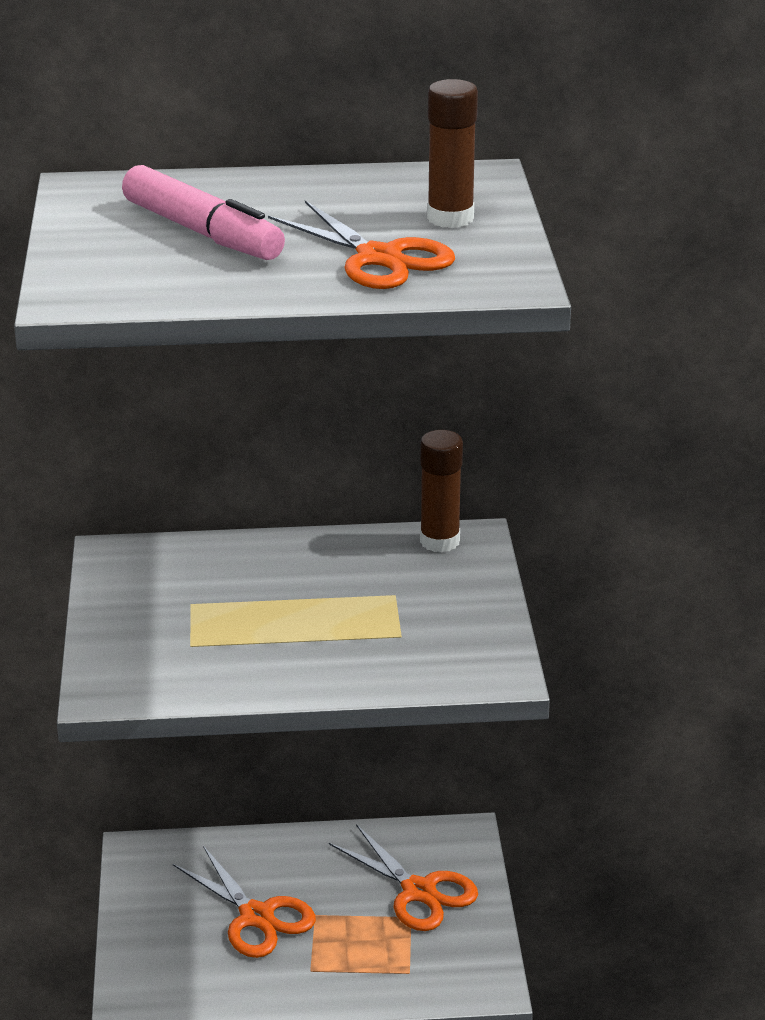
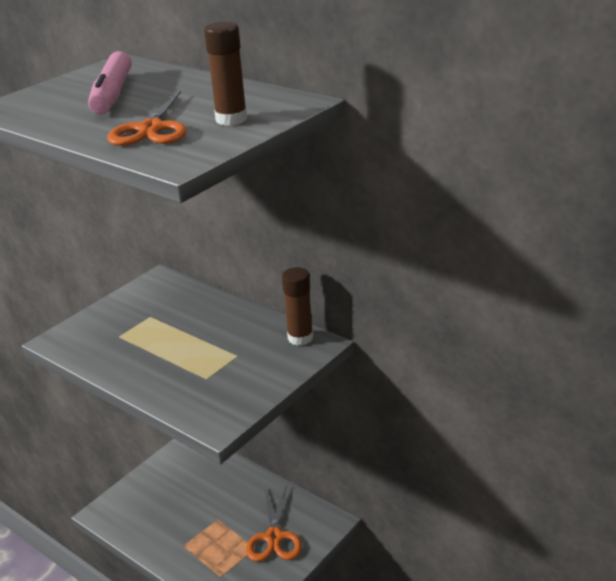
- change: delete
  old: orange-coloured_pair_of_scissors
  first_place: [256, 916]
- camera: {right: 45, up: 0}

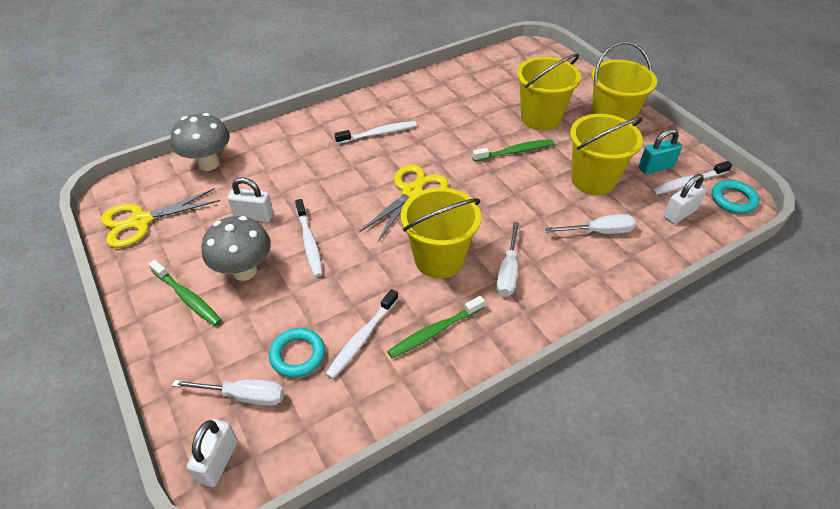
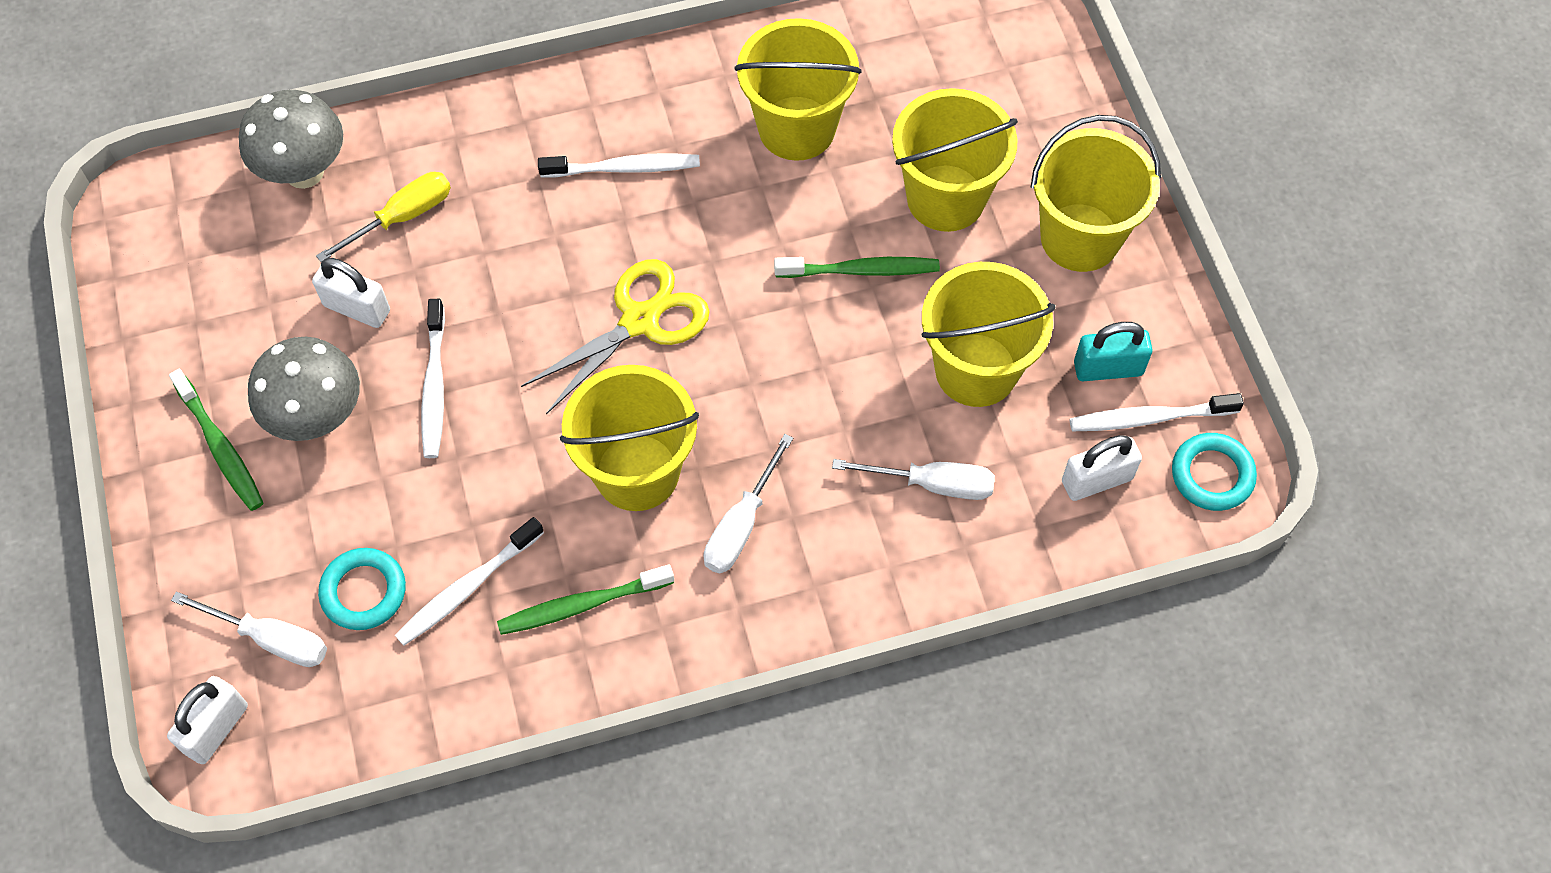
- change: insert
  new: yellow_flat_screwdriver
  second_place: [402, 217]
- change: insert
  new: yellow_pail
  second_place: [796, 128]
- change: delete
  old: yellow_pair_of_scissors
  first_place: [141, 221]
- camera: {right: 15, up: 15}

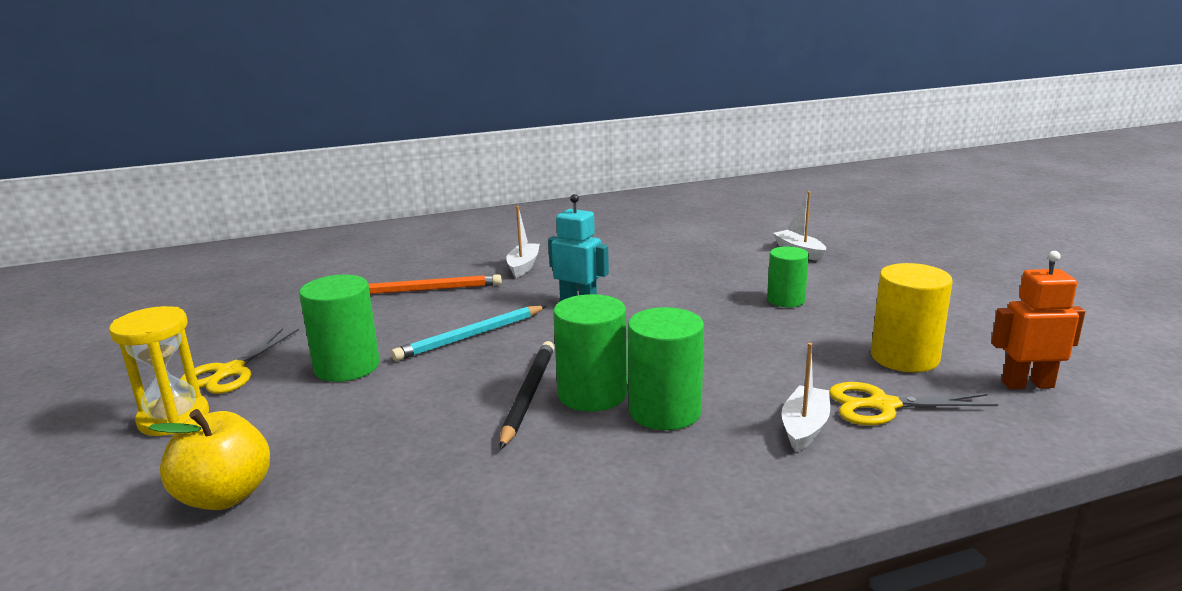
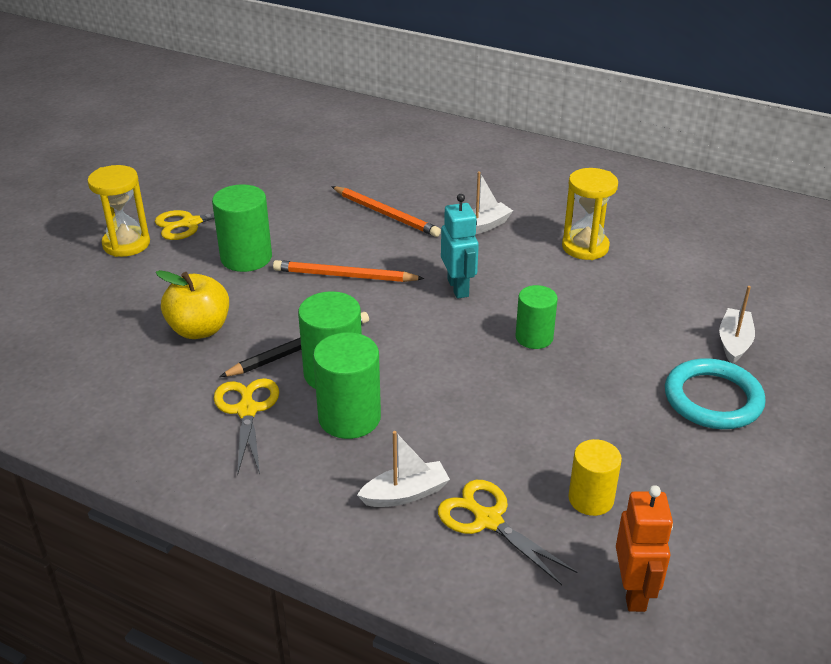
- change: move
  old: yellow_apple
  first_place: [225, 496]
  second_place: [199, 329]
- change: insert
  new: yellow_pair_of_scissors
  second_place: [247, 410]
- change: recolor
  old: teal_lead_pencil
  new: orange-coloured_lead_pencil
  first_place: [471, 336]
  second_place: [344, 276]
- change: move
  old: emerald_cylinder_shape
  first_place: [786, 300]
  second_place: [534, 337]
- change: insert
  new: yellow_hourglass
  second_place: [585, 247]
- change: resize
  old: yellow_cylinder_shape
  first_place: [904, 357]
  second_place: [591, 499]
  factor: 0.66
- change: rotate
  old: orange-coloured_toy_robot
  first_place: [1027, 384]
  second_place: [634, 592]
  degrees: 45
- change: insert
  new: teal_ring
  second_place: [713, 399]
- camera: {right: 45, up: 15}

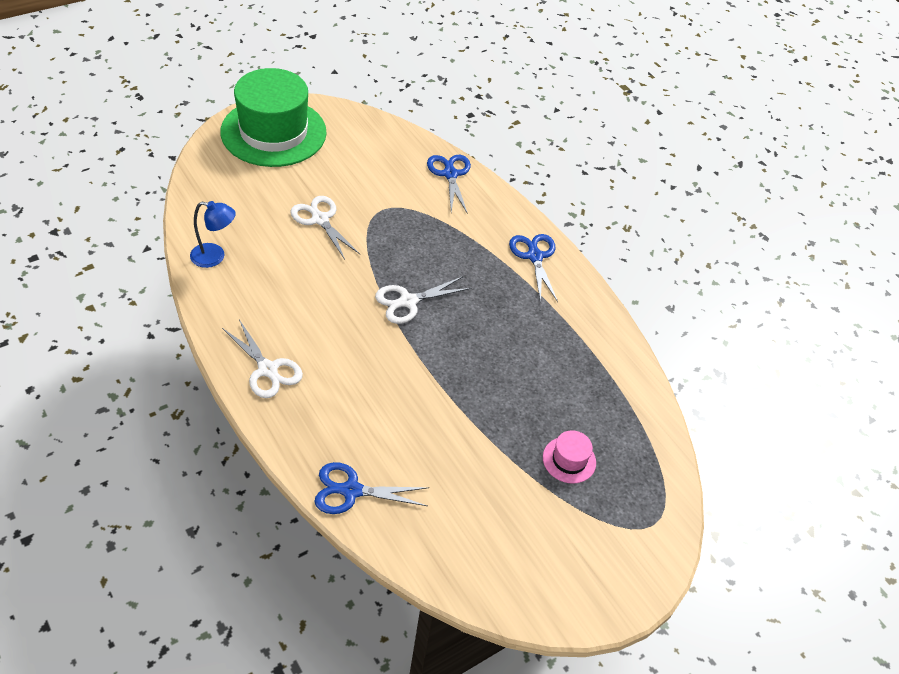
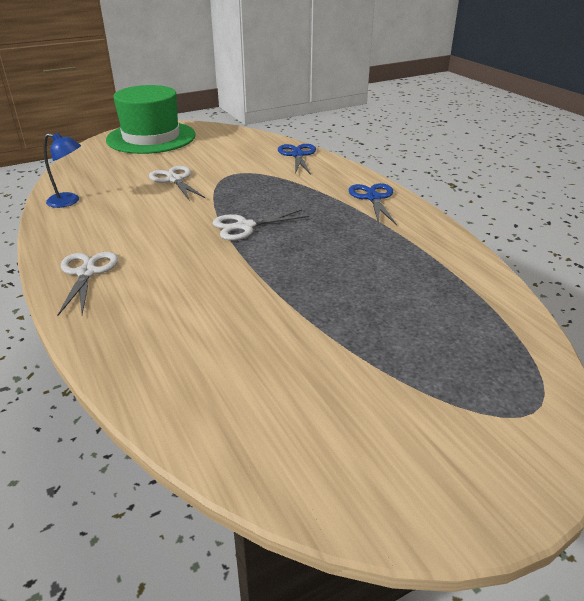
- change: rotate
  old: snow-white_pair_of_scissors
  first_place: [267, 369]
  second_place: [86, 273]
  degrees: -150
- change: delete
  old: royal_blue_pair_of_scissors
  first_place: [351, 491]
- change: delete
  old: rose-pink_top_hat
  first_place: [569, 460]
- camera: {right: 10, up: -15}

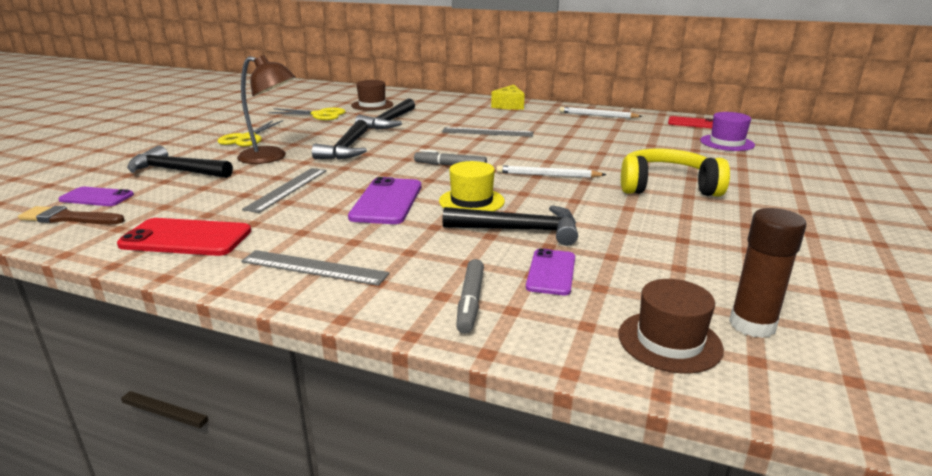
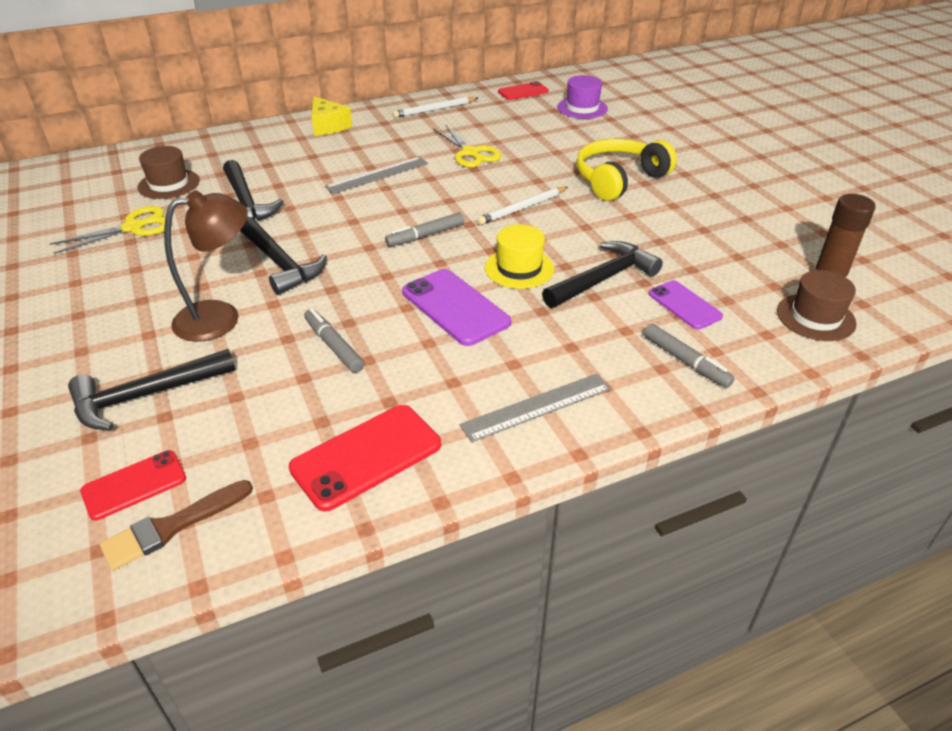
- change: recolor
  old: royal_purple_mobile_phone
  new: red_mobile_phone
  first_place: [96, 197]
  second_place: [134, 485]
- change: replace
  old: grey_ruler
  new: grey_marker_pen
  first_place: [287, 189]
  second_place: [333, 346]
- change: move
  old: yellow_pair_of_scissors
  first_place: [247, 138]
  second_place: [470, 153]
- camera: {right: -45, up: 15}

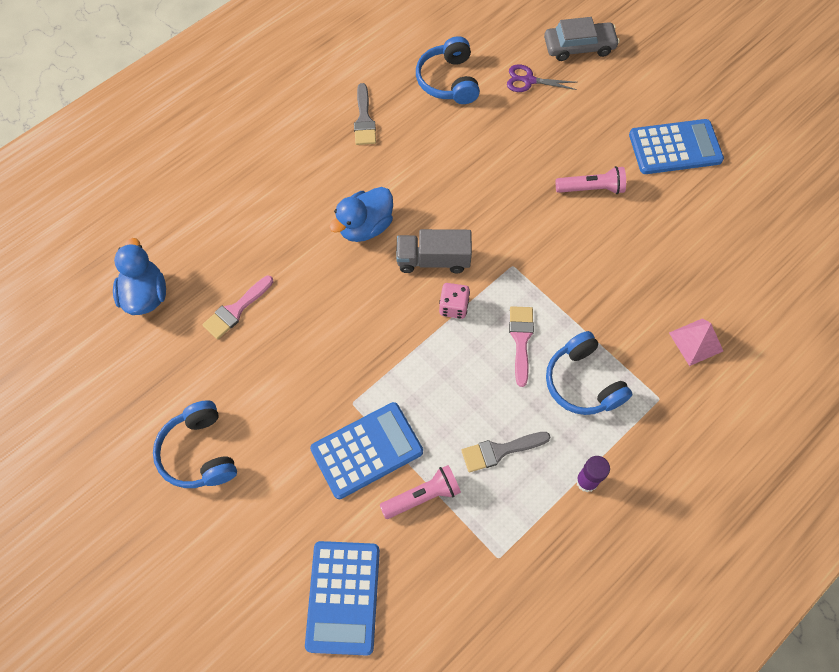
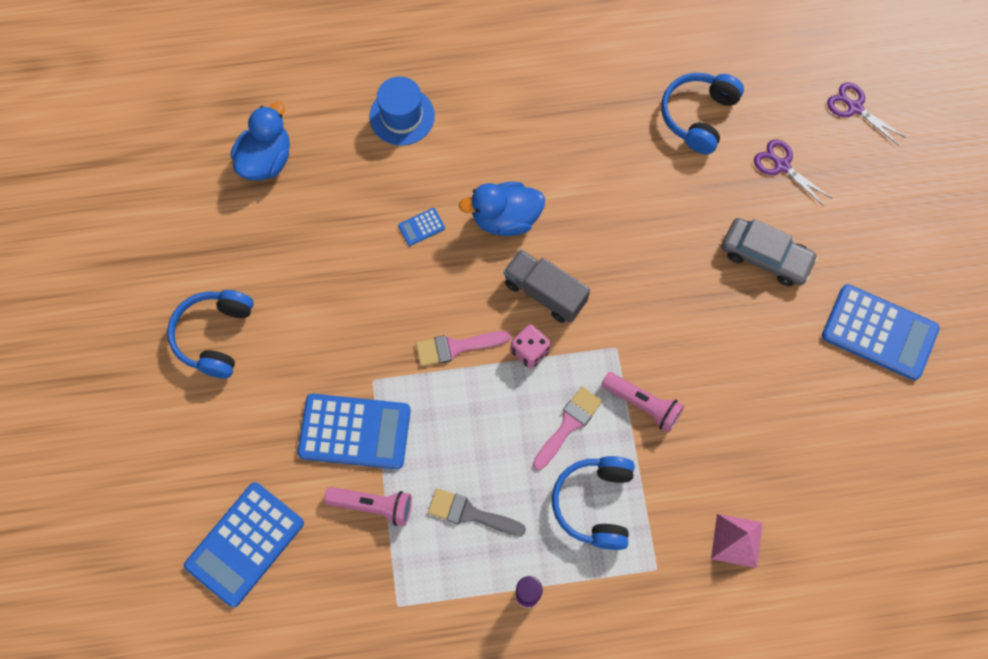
- change: insert
  new: royal_blue_top_hat
  second_place: [402, 116]
- change: insert
  new: royal_blue_calculator
  second_place: [421, 227]
- change: move
  old: rose-pink_brush
  first_place: [236, 310]
  second_place: [456, 347]
- change: move
  old: rose-pink_flashlight
  first_place: [591, 189]
  second_place: [643, 404]
- change: move
  old: grey_toy_car
  first_place: [579, 47]
  second_place: [765, 256]
- change: insert
  new: royal_purple_pair_of_scissors
  second_place: [855, 108]
- change: delete
  old: grey_brush
  first_place: [364, 119]
- camera: {right: 35, up: 5}

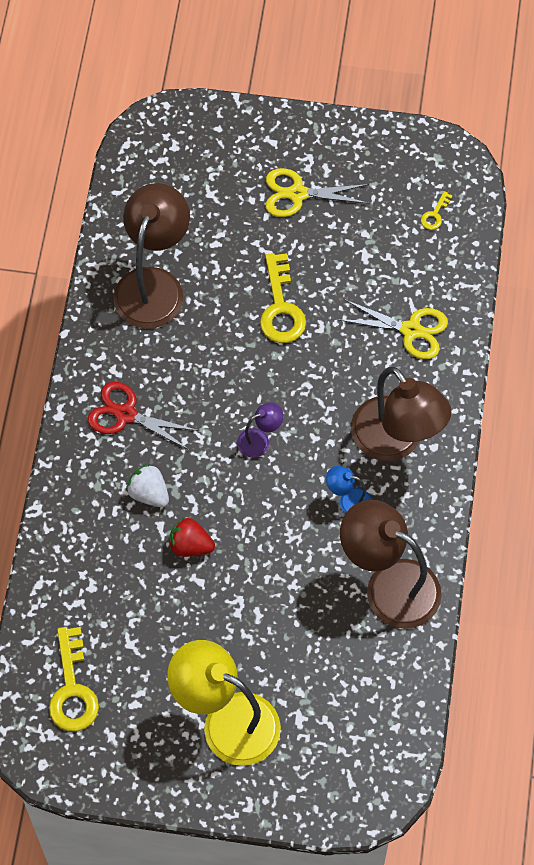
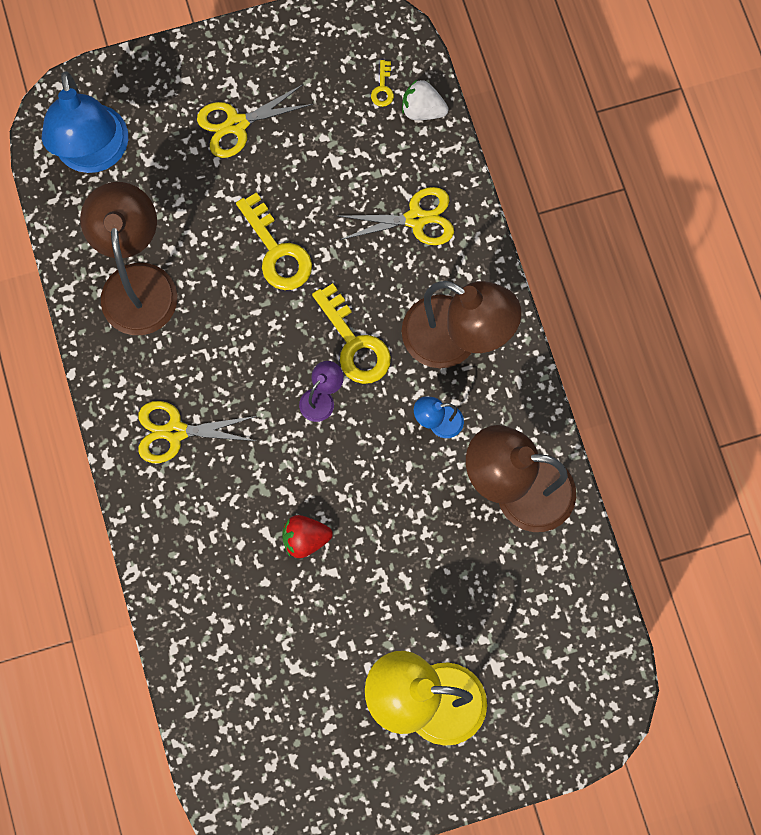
- change: insert
  new: royal_blue_reading_lamp
  second_place: [94, 154]
- change: recolor
  old: red_pair_of_scissors
  new: yellow_pair_of_scissors
  first_place: [126, 414]
  second_place: [175, 432]
- change: move
  old: yellow_latchkey
  first_place: [72, 689]
  second_place: [354, 344]
- change: move
  old: snow-white_berry
  first_place: [149, 493]
  second_place: [422, 110]
- camera: {right: -25, up: 10}

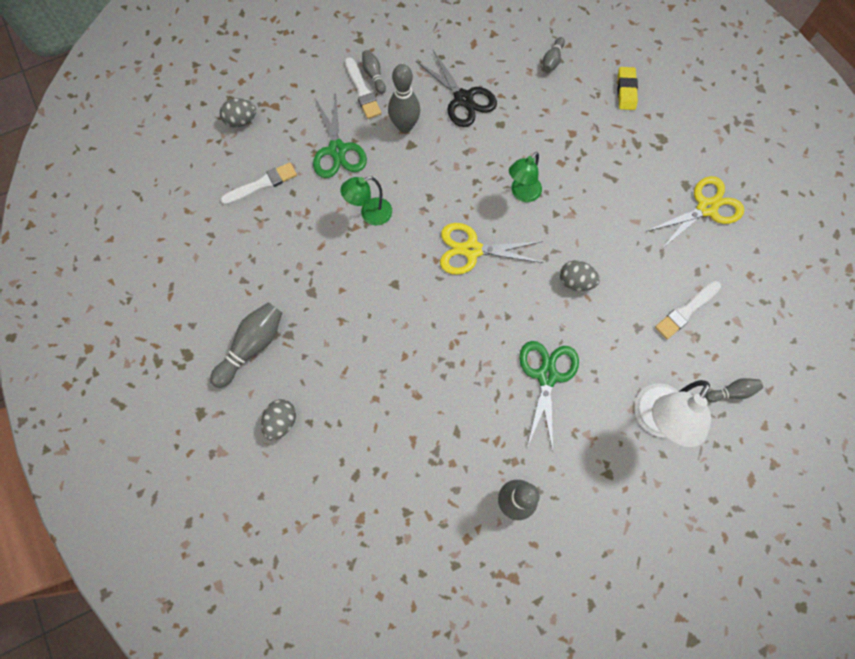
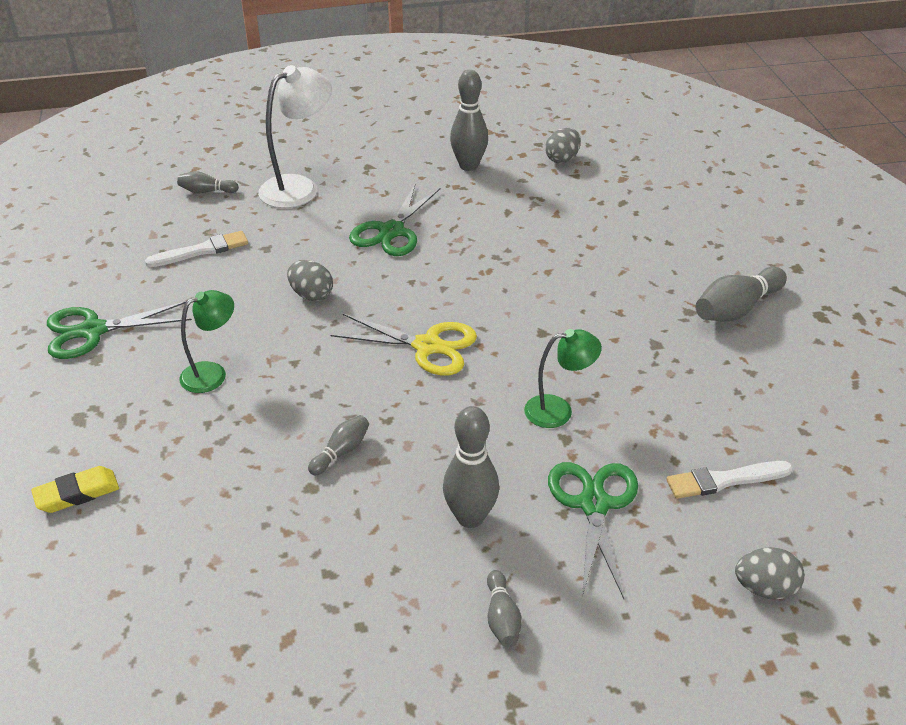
- change: rotate
  old: yellow_gum_eraser
  first_place: [626, 91]
  second_place: [77, 493]
  degrees: 45
- change: recolor
  old: yellow_pair_of_scissors
  new: emerald_pair_of_scissors
  first_place: [706, 208]
  second_place: [93, 331]
- change: move
  old: emerald_reading_lamp
  first_place: [522, 193]
  second_place: [212, 373]
- change: move
  old: grey_skittle
  first_place: [552, 60]
  second_place: [341, 452]
- change: move
  old: grey_egg
  first_place: [281, 422]
  second_place: [562, 159]
- change: delete
  old: snow-white_brush
  first_place: [362, 91]
- change: delete
  old: jet-black_pair_of_scissors
  first_place: [463, 99]
- camera: {right: -165, up: -30}

